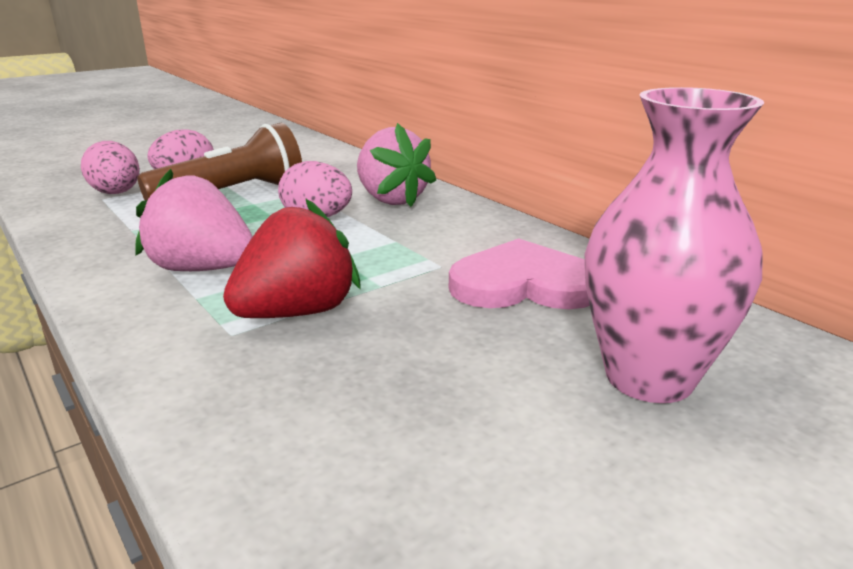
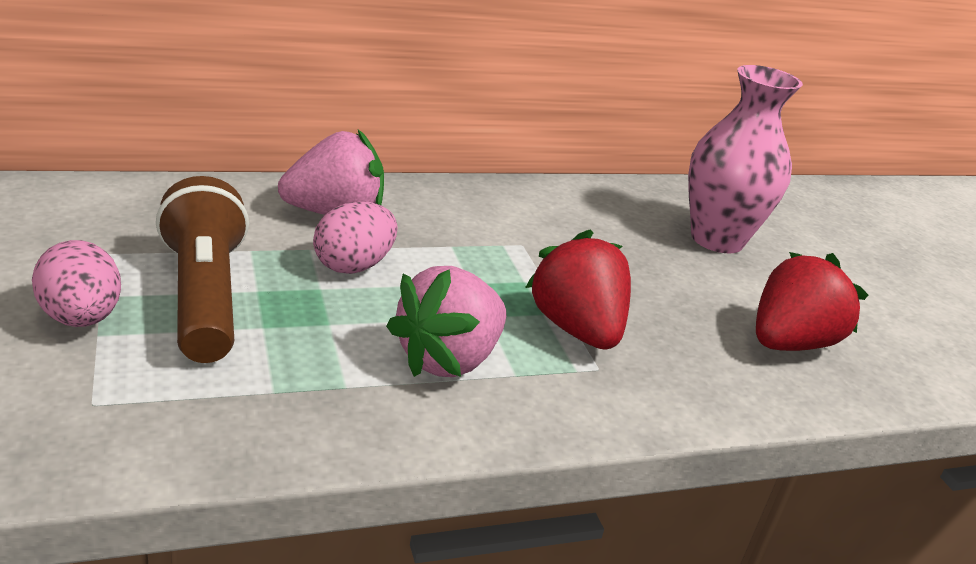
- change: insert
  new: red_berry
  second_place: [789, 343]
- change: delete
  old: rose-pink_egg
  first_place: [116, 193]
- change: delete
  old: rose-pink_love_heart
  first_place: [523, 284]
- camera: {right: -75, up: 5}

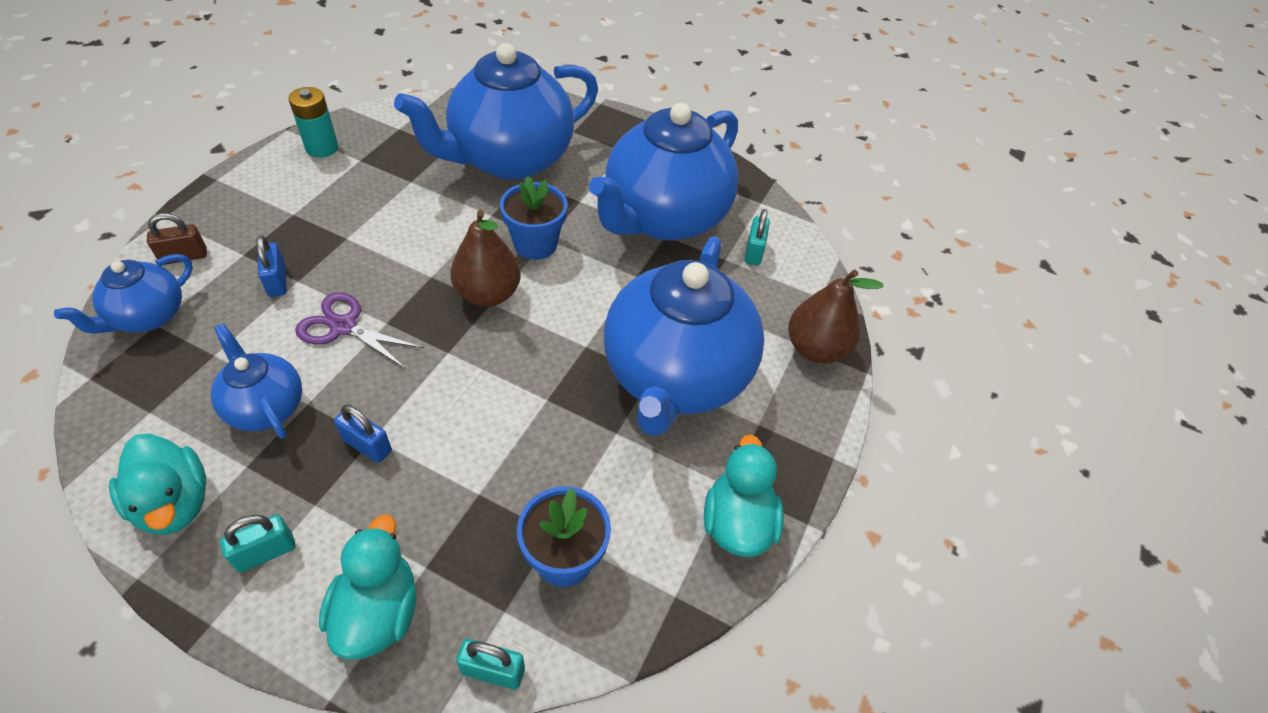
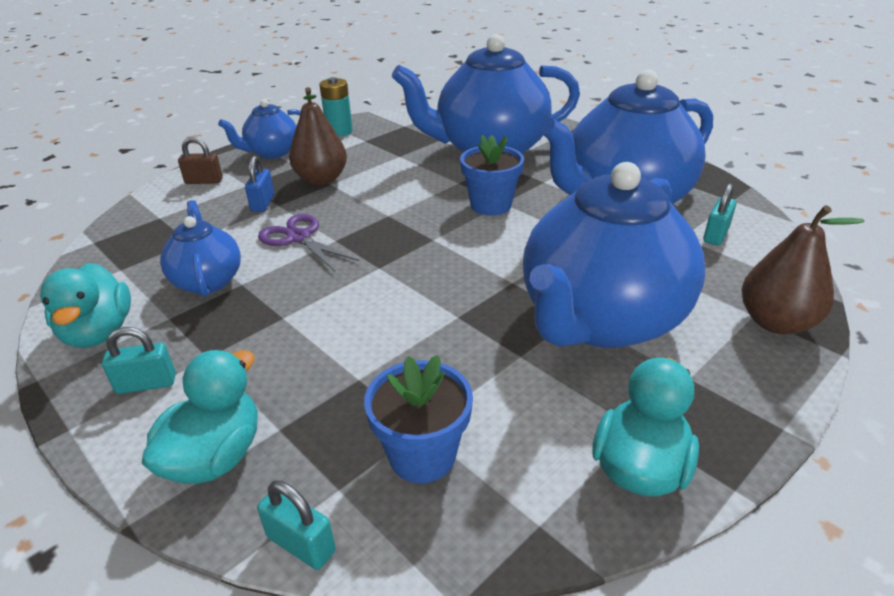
- change: move
  old: royal_blue_tea_pot
  first_place: [148, 317]
  second_place: [272, 152]
- change: move
  old: brown_toy_pear
  first_place: [488, 294]
  second_place: [321, 179]
- change: delete
  old: royal_blue_lock
  first_place: [367, 445]
- camera: {right: 25, up: -15}

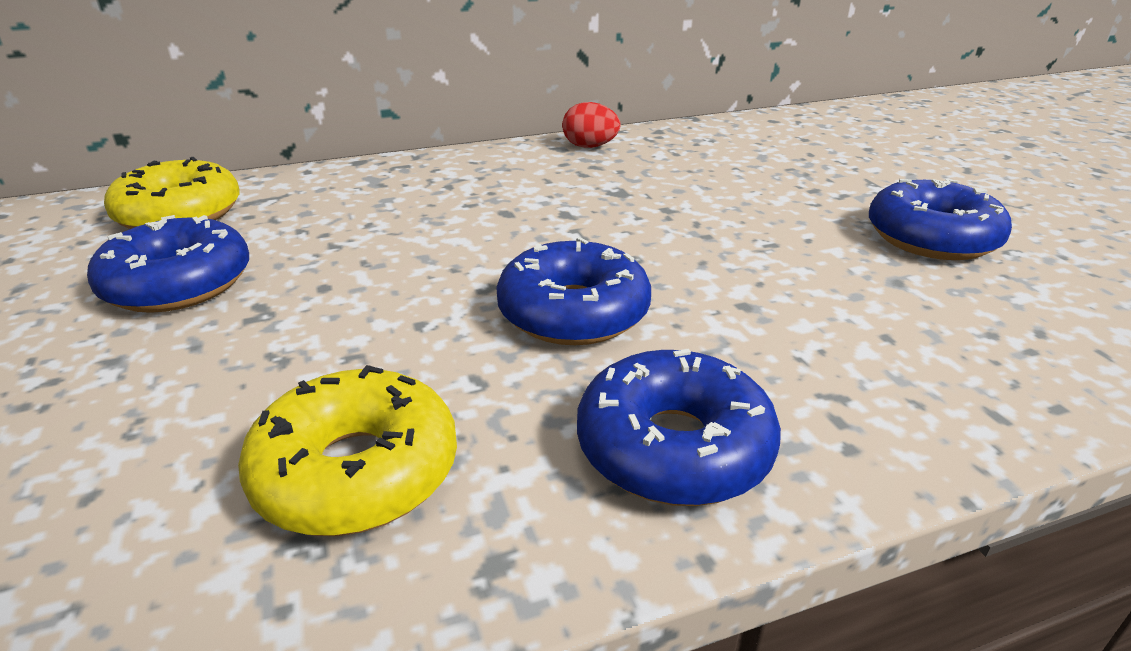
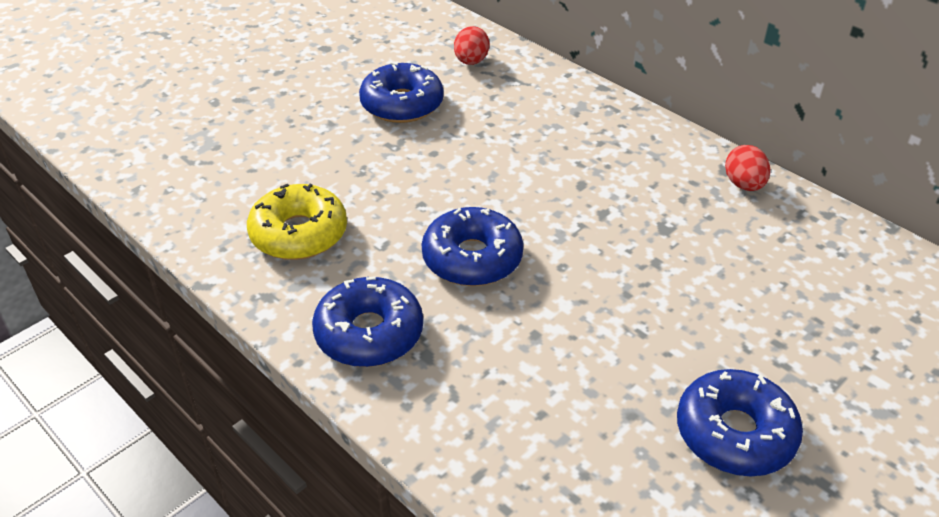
- change: replace
  old: yellow_donut
  new: red_egg
  first_place: [180, 214]
  second_place: [471, 61]
- camera: {right: 65, up: 10}

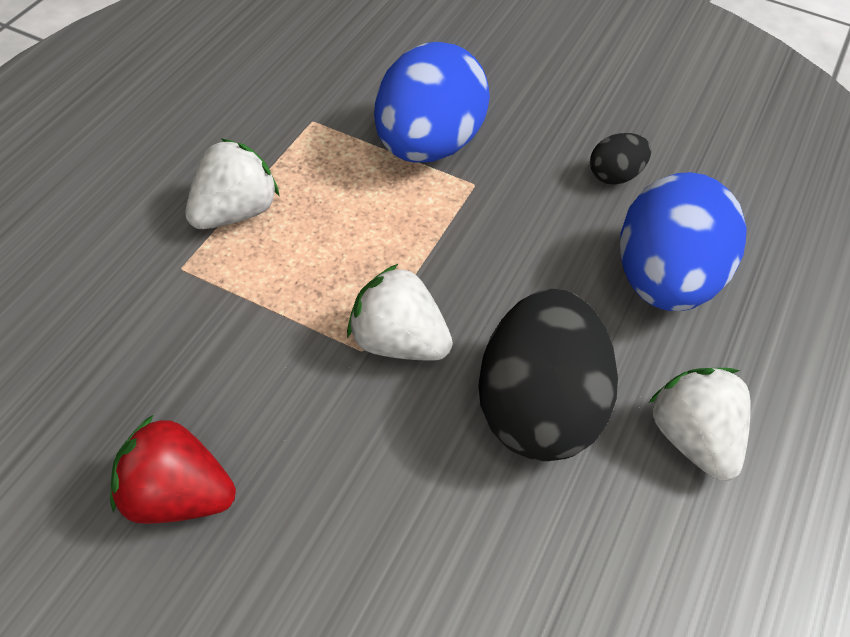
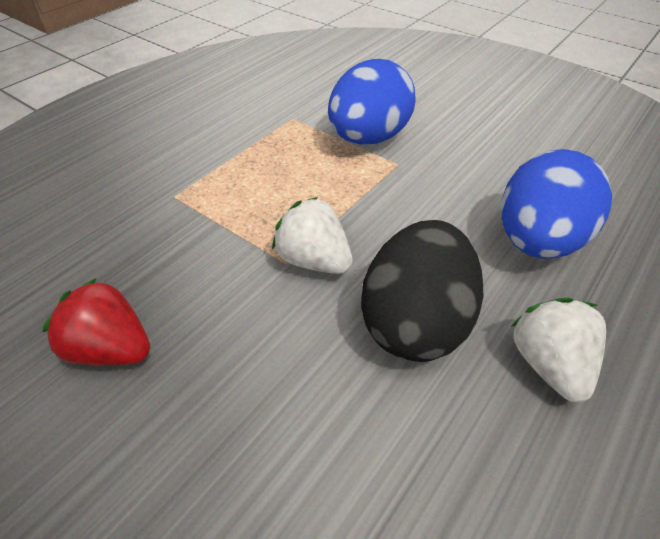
- change: delete
  old: snow-white_berry
  first_place: [234, 212]
- change: delete
  old: jet-black_egg
  first_place: [615, 176]
- camera: {right: 15, up: -5}

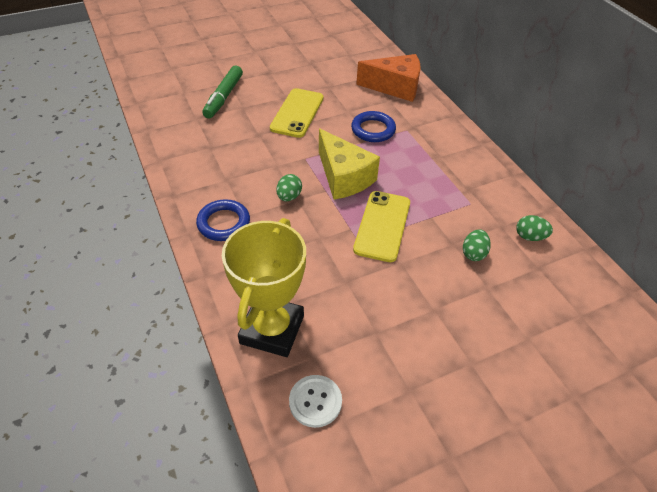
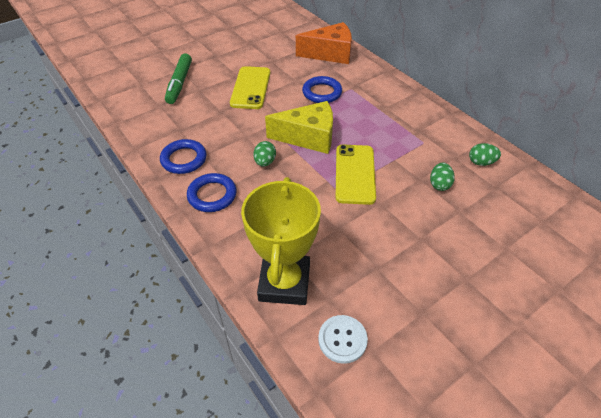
- change: insert
  new: royal_blue_ring
  second_place: [184, 159]
- change: rotate
  old: yellow_piece_of_cheese
  first_place: [343, 177]
  second_place: [308, 137]
  degrees: -45
- camera: {right: -10, up: 0}

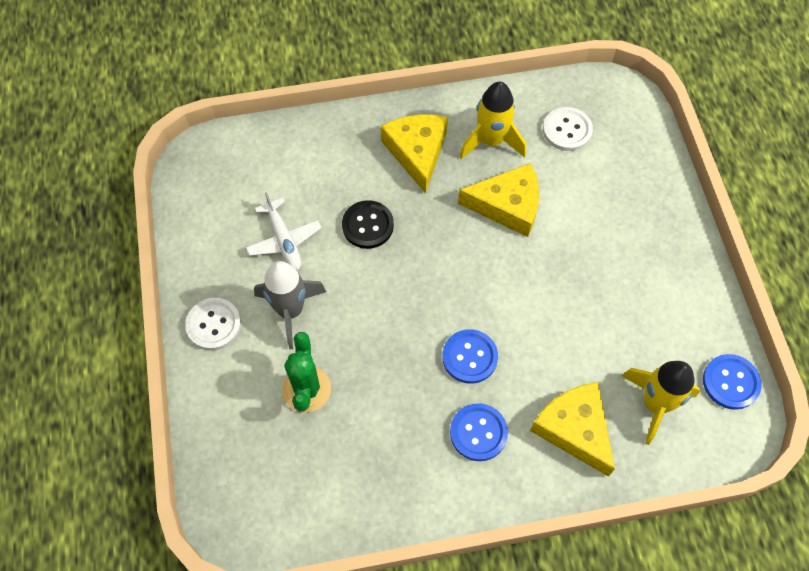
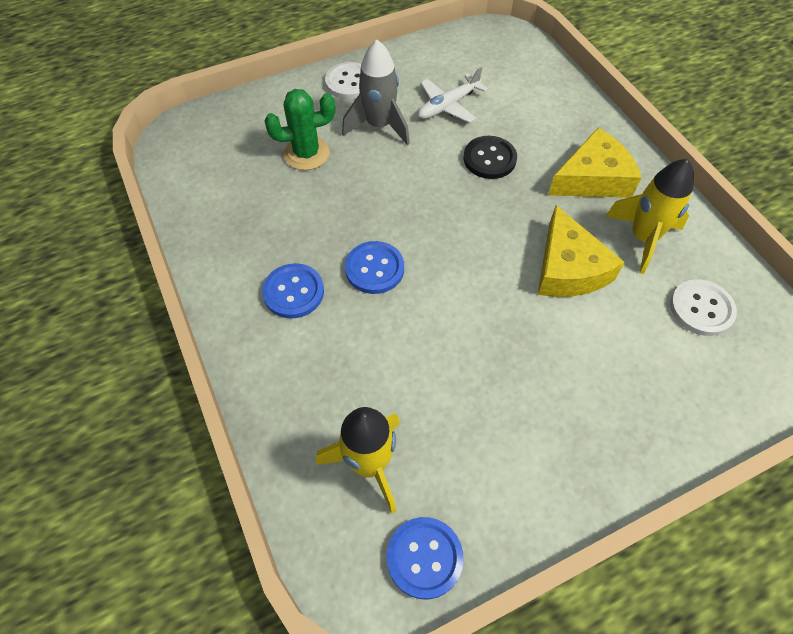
- change: delete
  old: yellow_piece_of_cheese
  first_place: [574, 429]
- camera: {right: 75, up: -5}

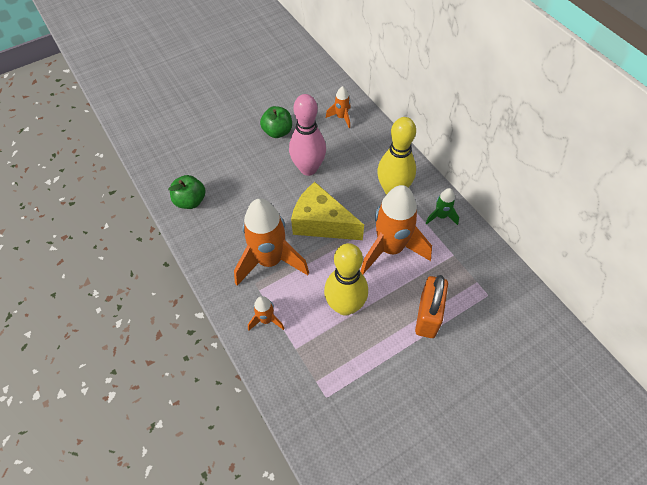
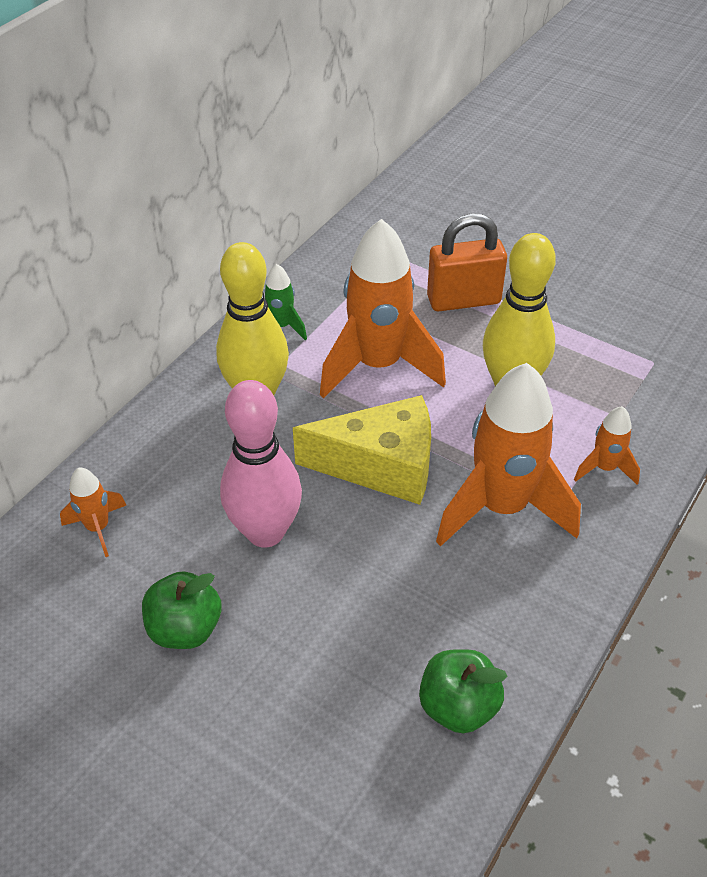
- change: rotate
  old: yellow_piece_of_cheese
  first_place: [321, 223]
  second_place: [381, 466]
  degrees: -90
- camera: {right: -115, up: -10}

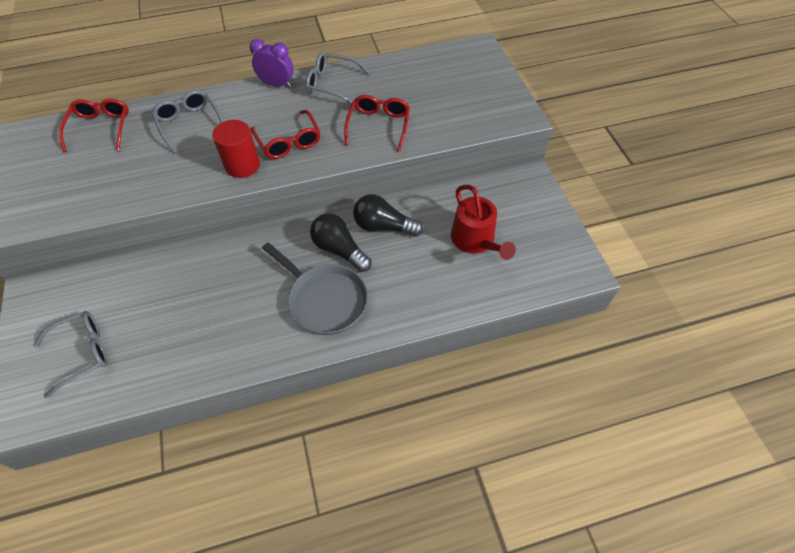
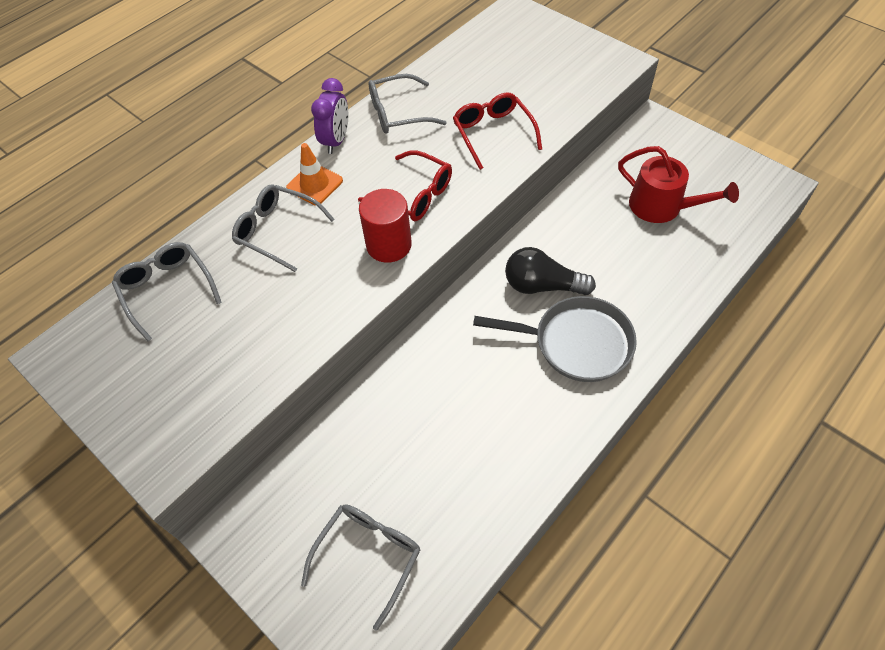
- change: recolor
  old: red_glasses
  new: grey_glasses
  first_place: [101, 128]
  second_place: [167, 289]
- change: insert
  new: orange-coloured_traffic_cone
  second_place: [314, 184]
- change: rotate
  old: royal_purple_clock
  first_place: [277, 84]
  second_place: [336, 141]
  degrees: 120
- change: delete
  old: jet-black_bulb
  first_place: [384, 226]
- camera: {right: -30, up: 0}

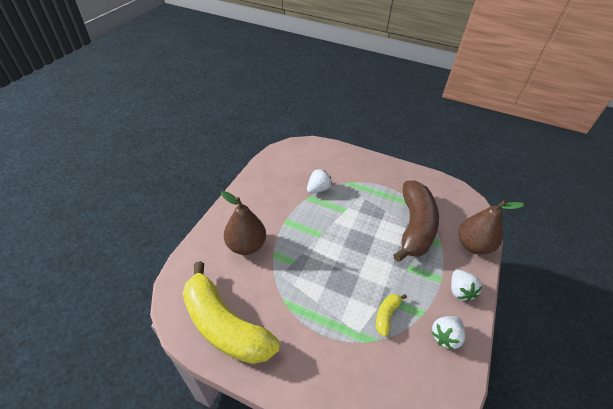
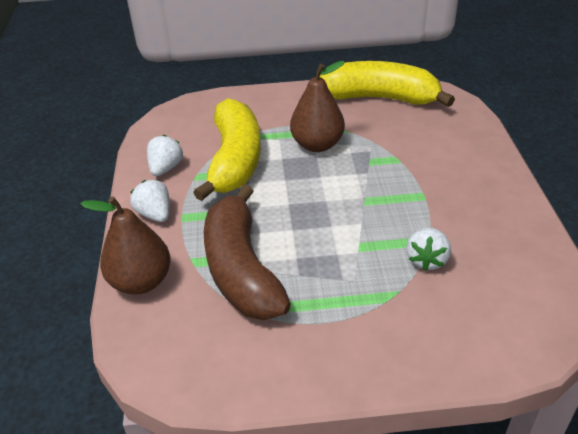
- change: resize
  old: yellow_banana_fruit
  first_place: [386, 315]
  second_place: [235, 160]
  factor: 2.4
- change: move
  old: brown_toy_pear
  first_place: [246, 245]
  second_place: [317, 145]
- camera: {right: 155, up: -5}

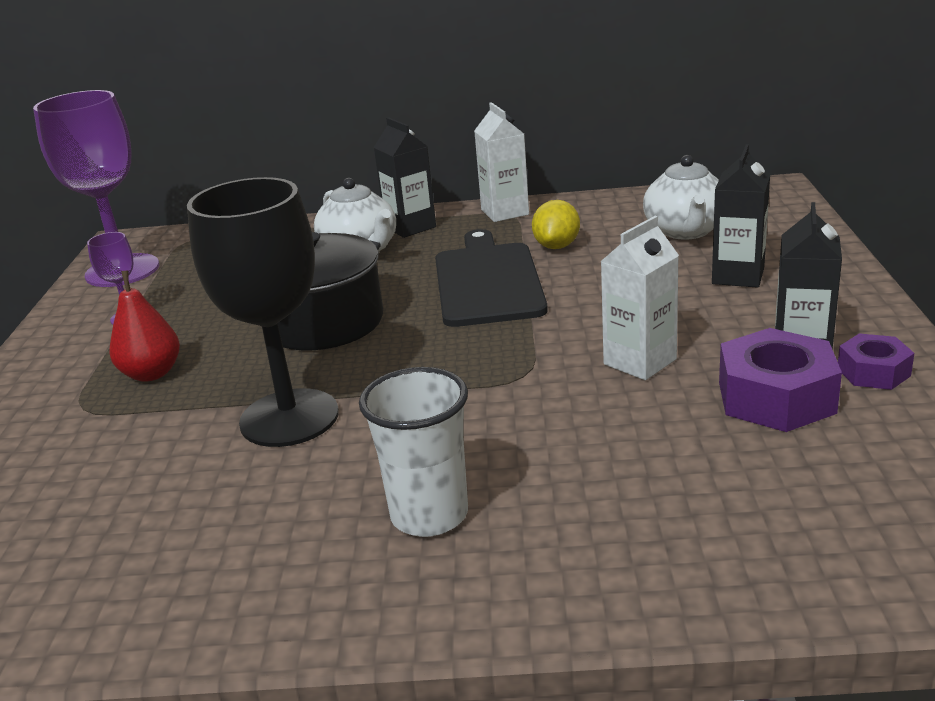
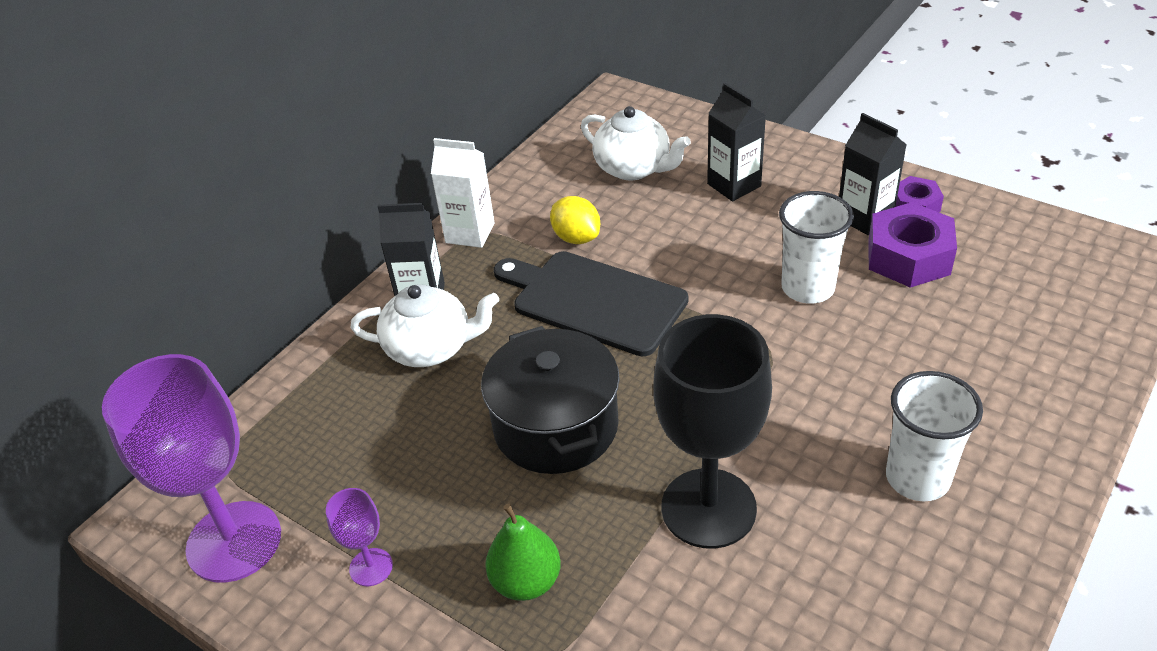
- change: recolor
  old: red_toy_pear
  new: emerald_toy_pear
  first_place: [152, 374]
  second_place: [526, 581]
- change: replace
  old: snow-white_carton
  new: snow-white_tumbler
  first_place: [640, 362]
  second_place: [808, 288]
- camera: {right: -55, up: 15}

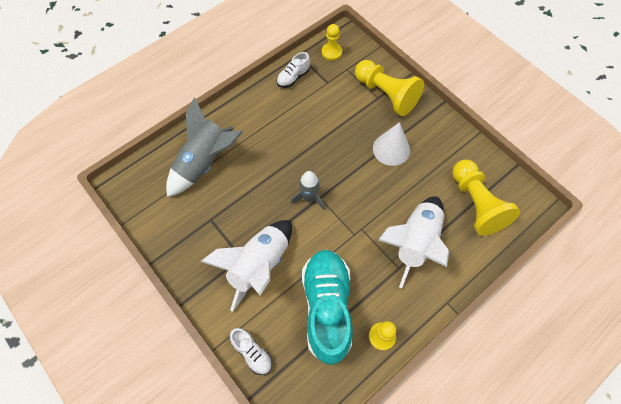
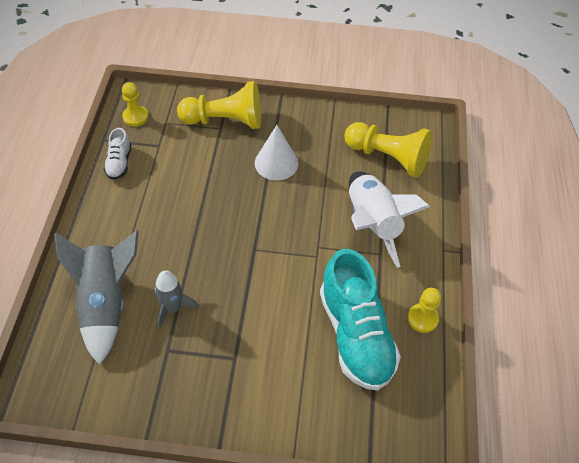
- change: move
  old: grey_rocket
  first_place: [309, 197]
  second_place: [173, 308]
- change: rotate
  old: teal_lace-up_shoe
  first_place: [327, 307]
  second_place: [356, 335]
  degrees: -150
- change: delete
  old: snow-white_rocket
  first_place: [259, 266]
- change: delete
  old: snow-white_lace-up_shoe
  first_place: [252, 353]
- camera: {right: -45, up: -10}

